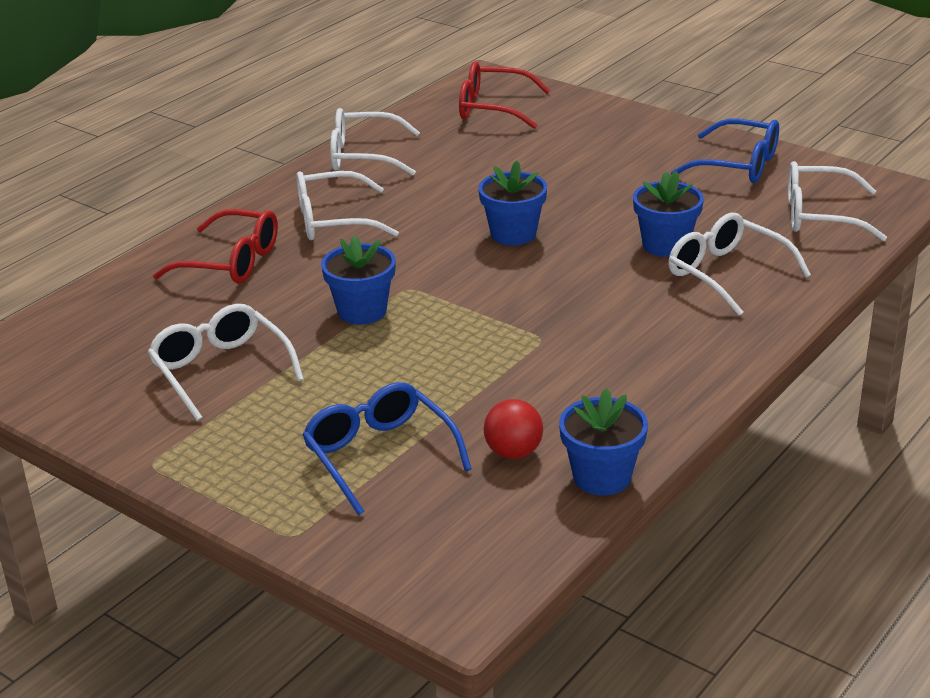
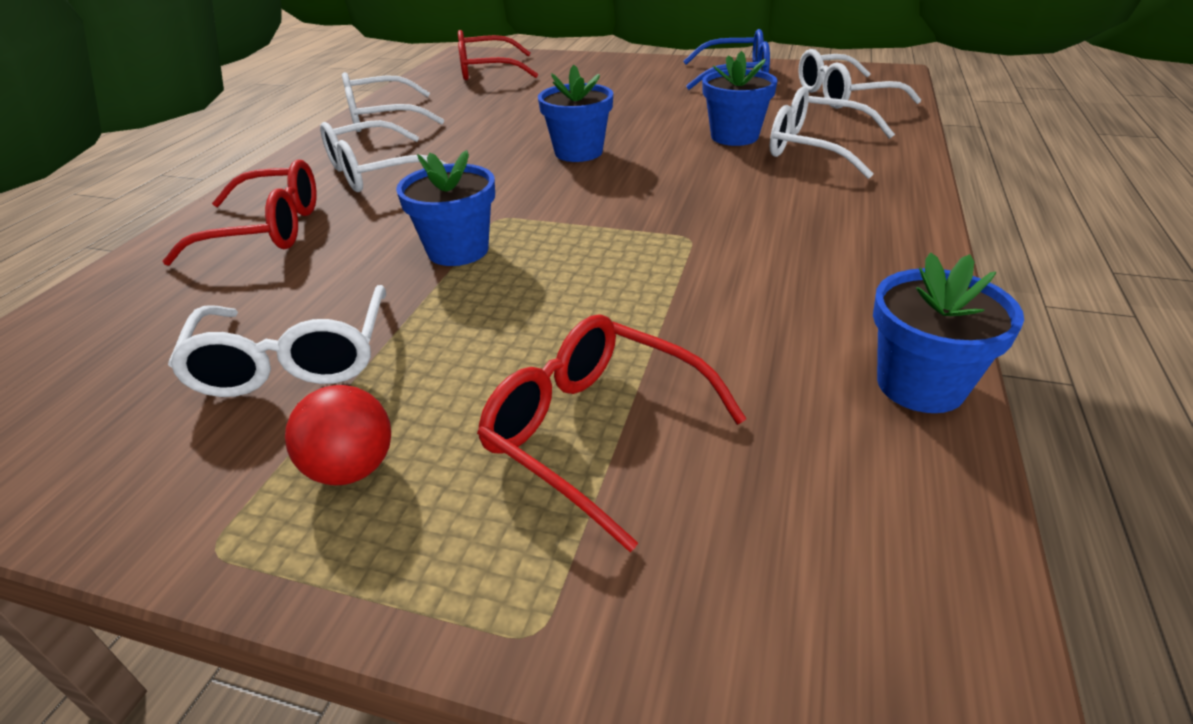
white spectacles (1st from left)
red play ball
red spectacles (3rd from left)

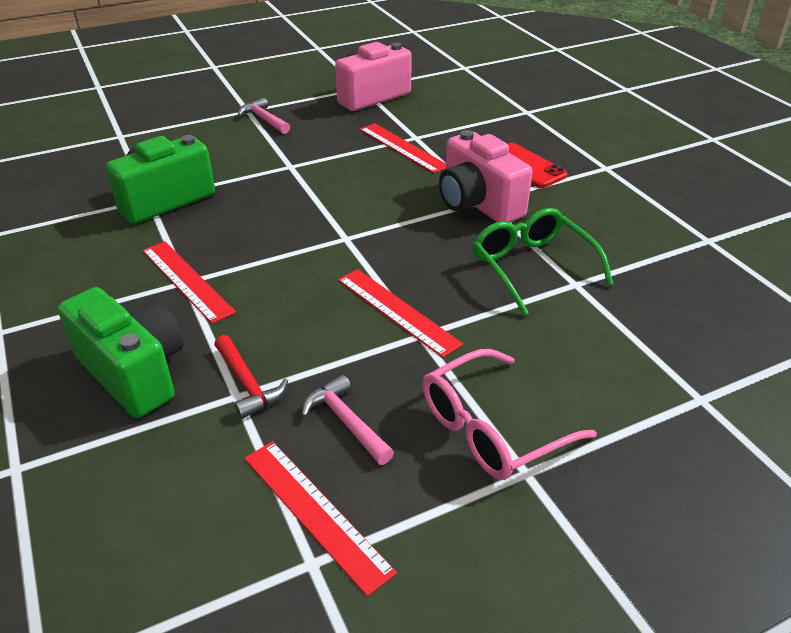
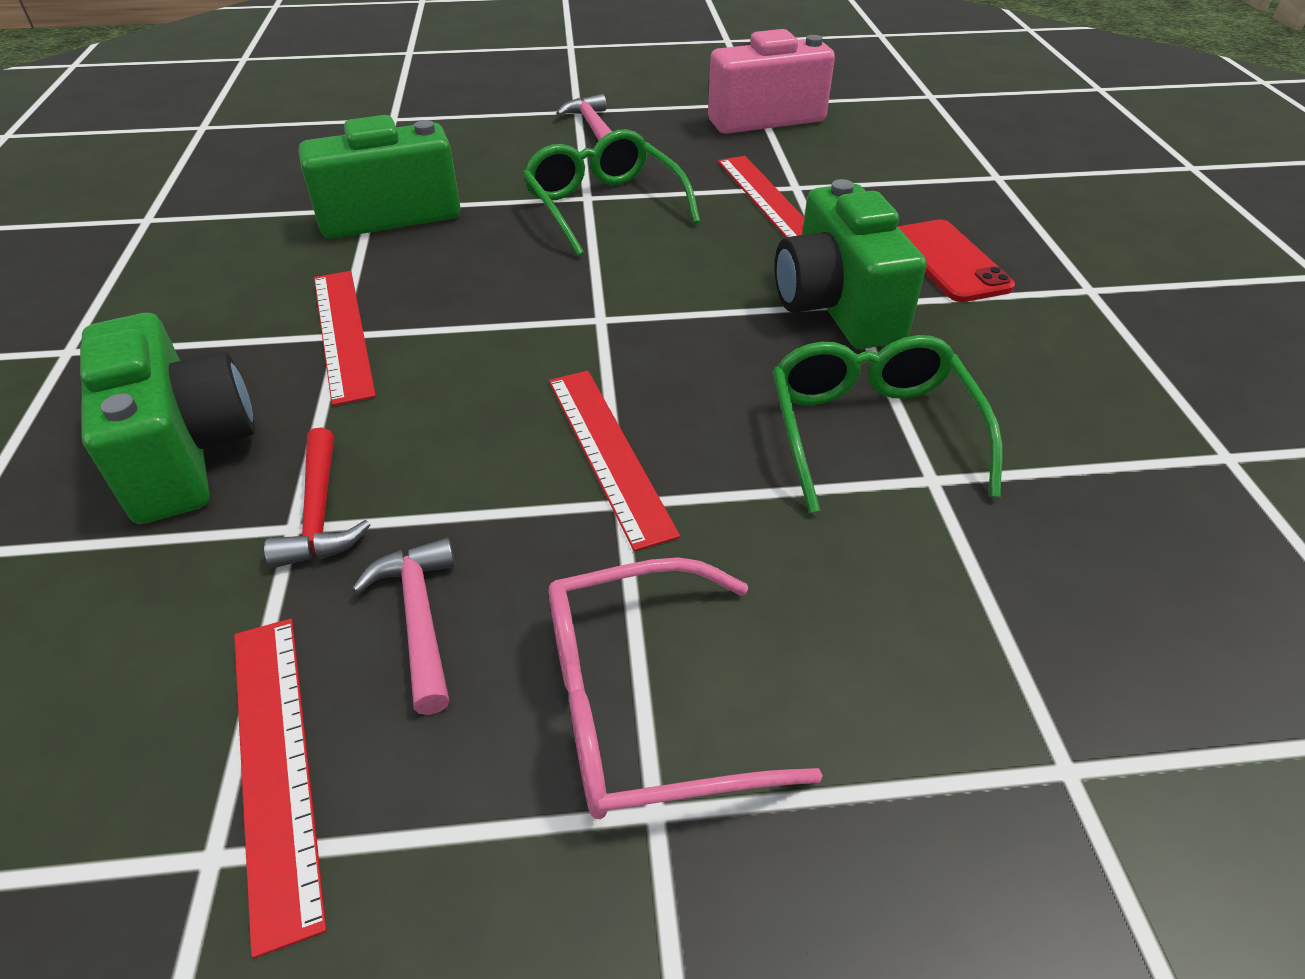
green spectacles (1st from left)
green photo camera (3rd from left)

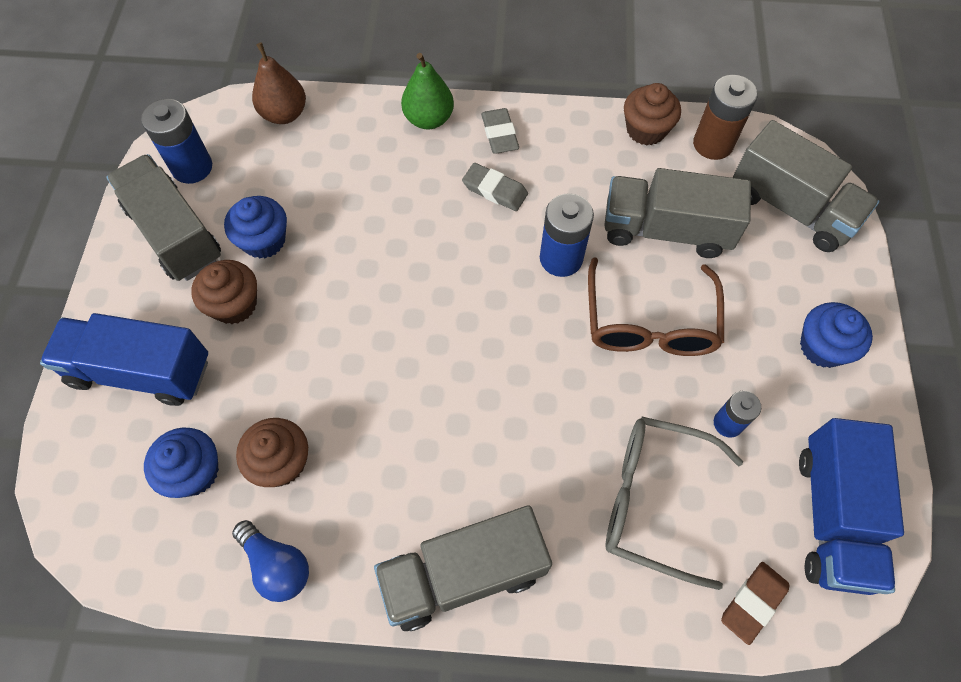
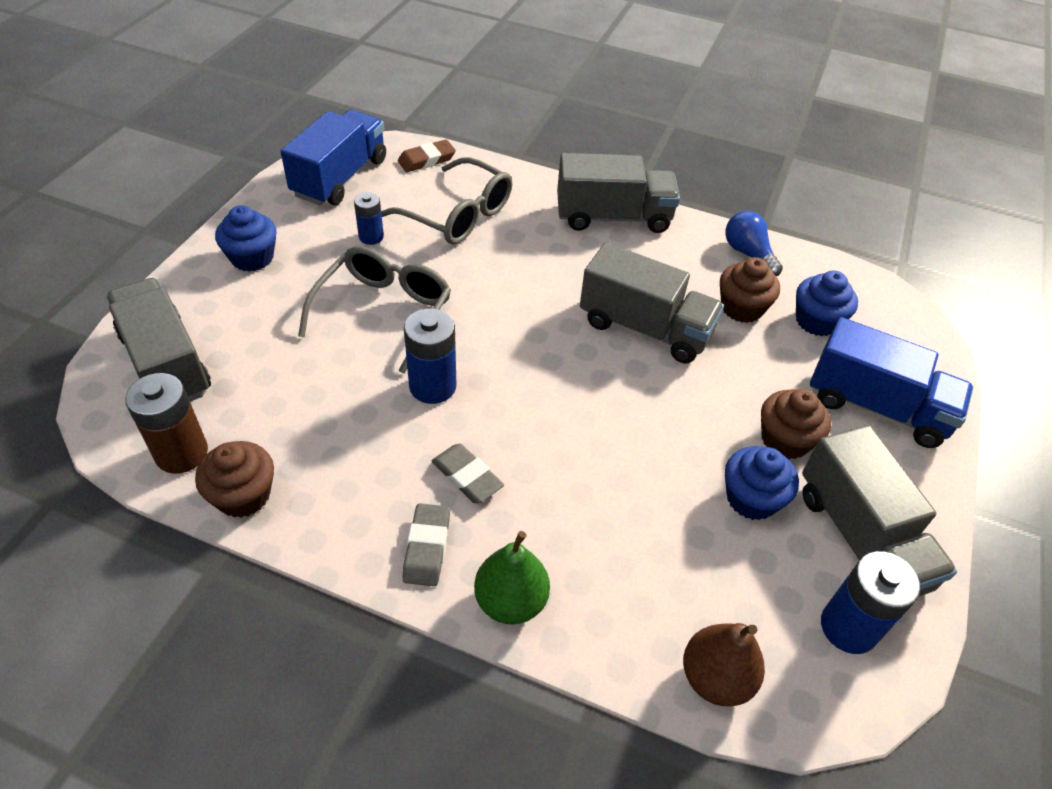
ash-grey spectacles (1st from left)
ash-grey toy truck (3rd from left)

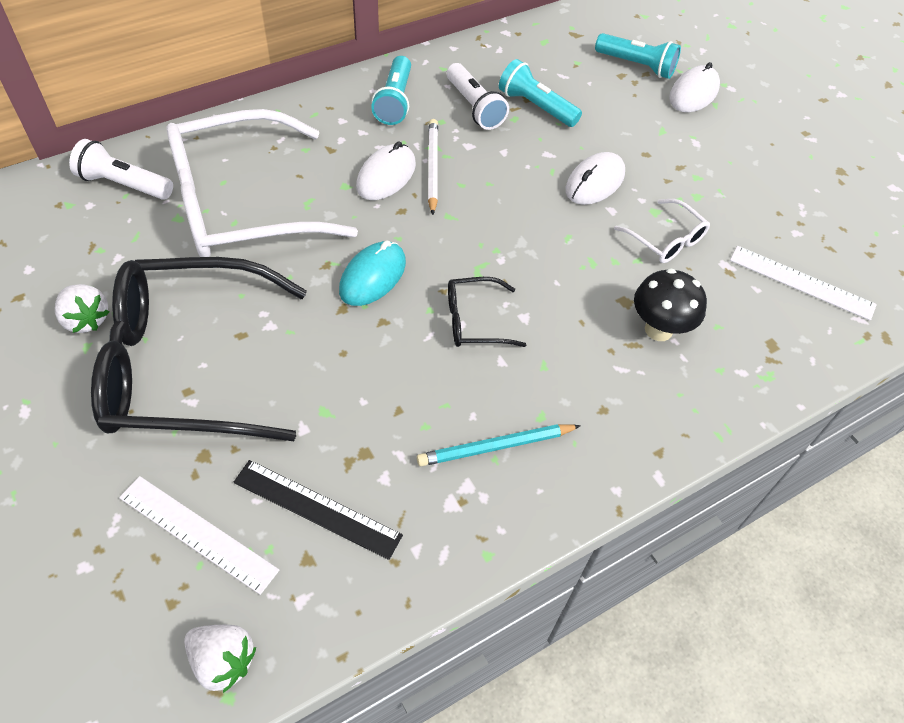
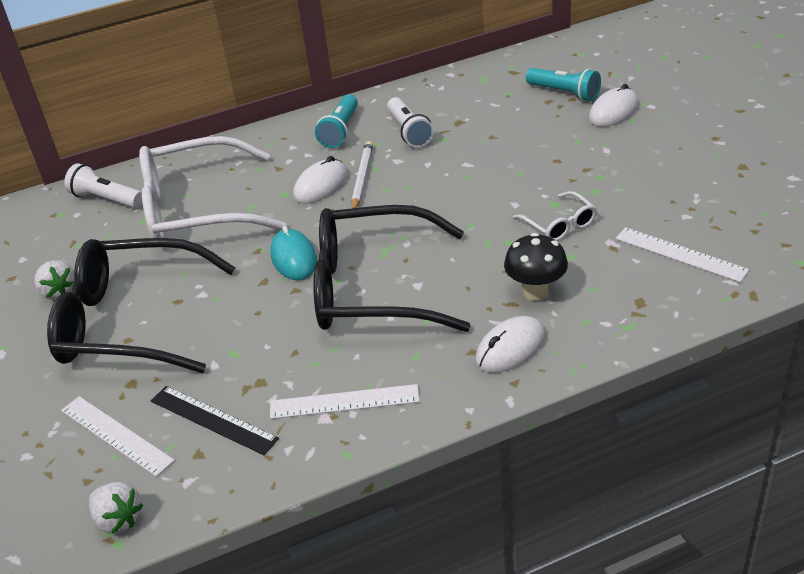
aqua computer mouse
white straightedge (2nd from left)
black spectacles (2nd from left)
white computer mouse (2nd from left)
aqua pencil
aqua flashlight (2nd from left in the first image)

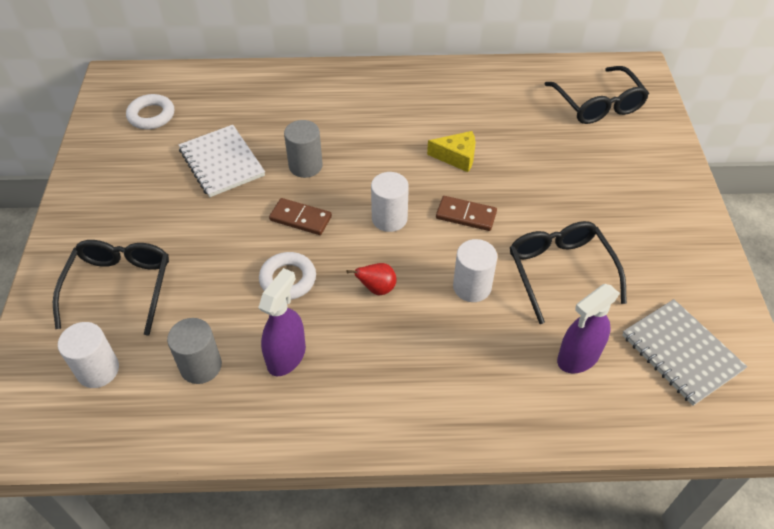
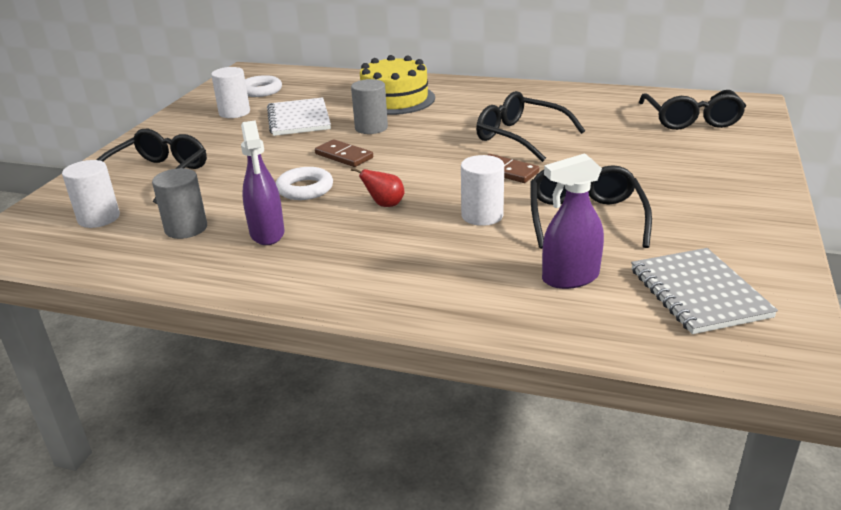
white solid cylinder (2nd from left)
purple spray cleaner (1st from left)
golden gateau
black spectacles (2nd from left)

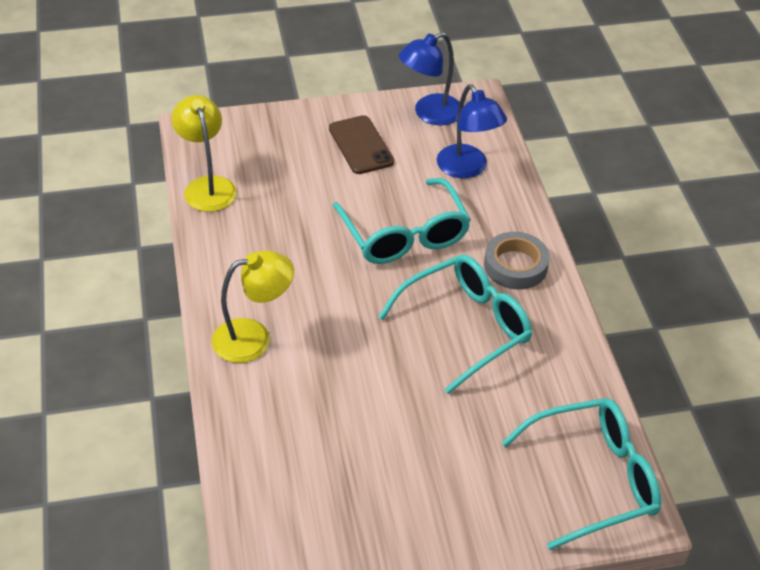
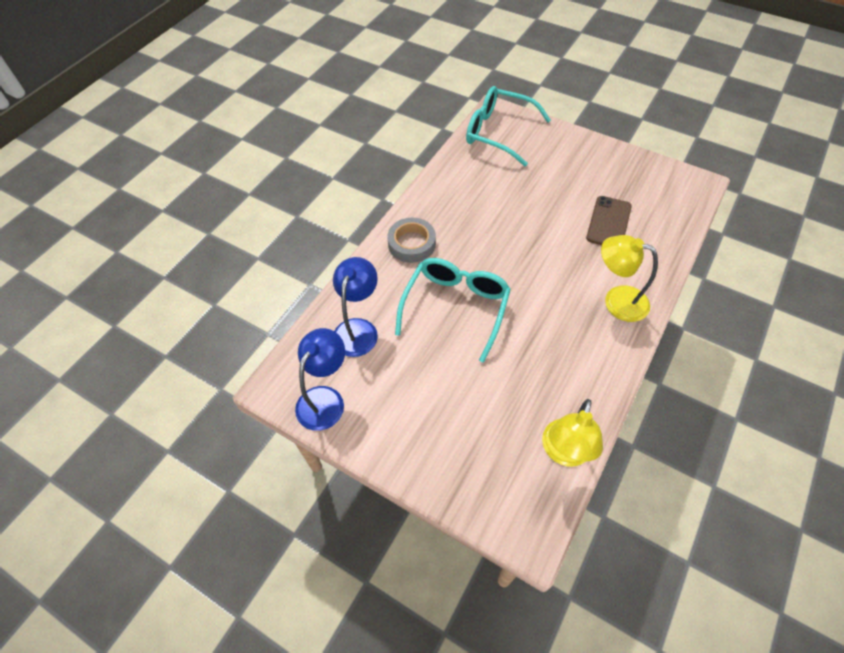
cobalt reading lamp (1st from left)
russet mobile phone
aqua spectacles (2nd from left in the first image)

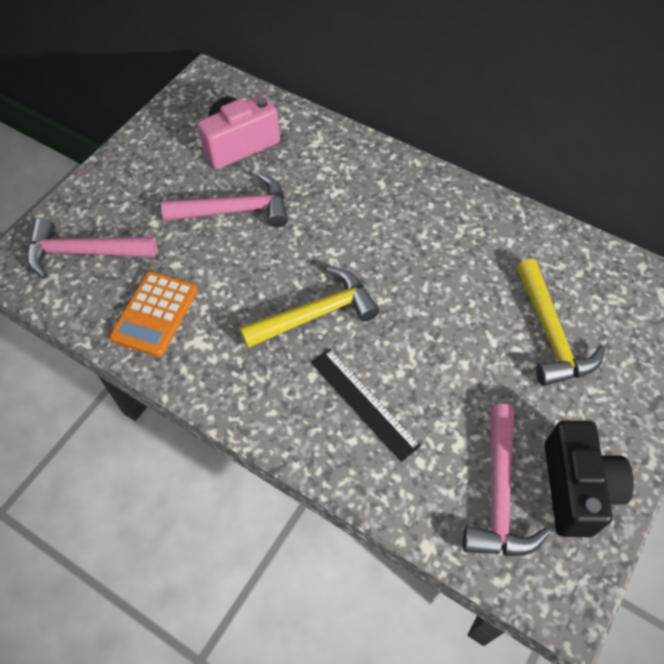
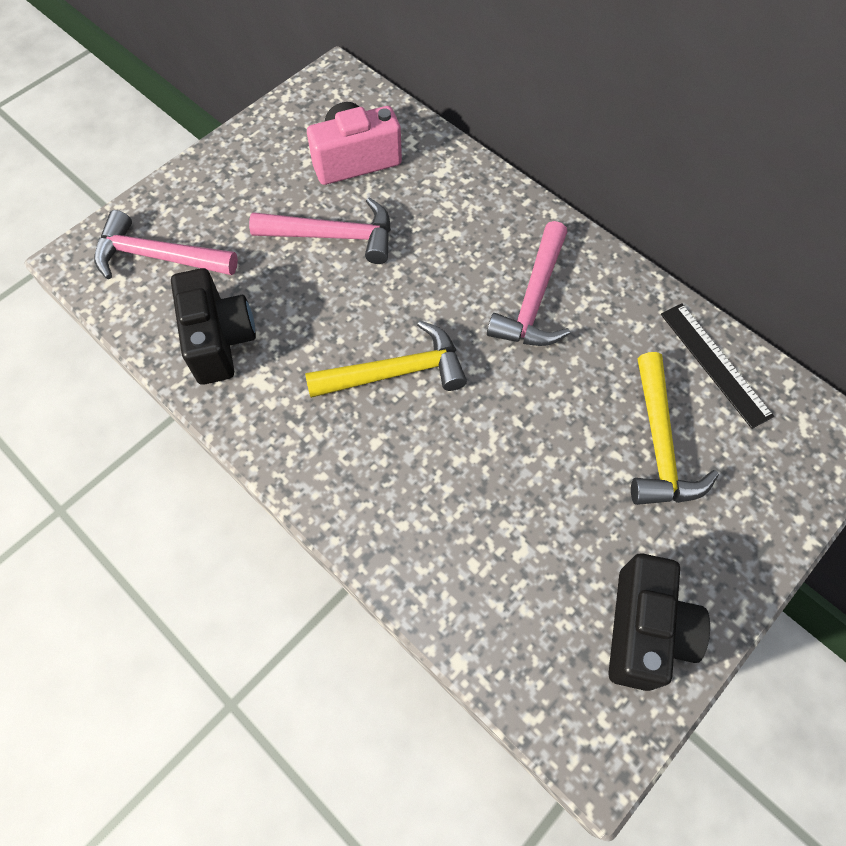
black photo camera (1st from left)
rose-pink claw hammer (3rd from left)
black straightedge

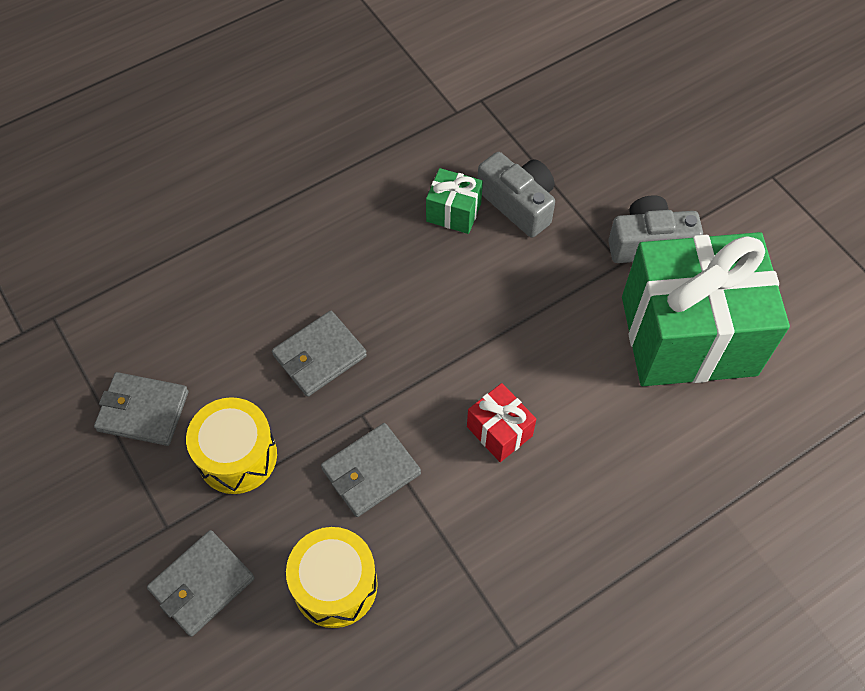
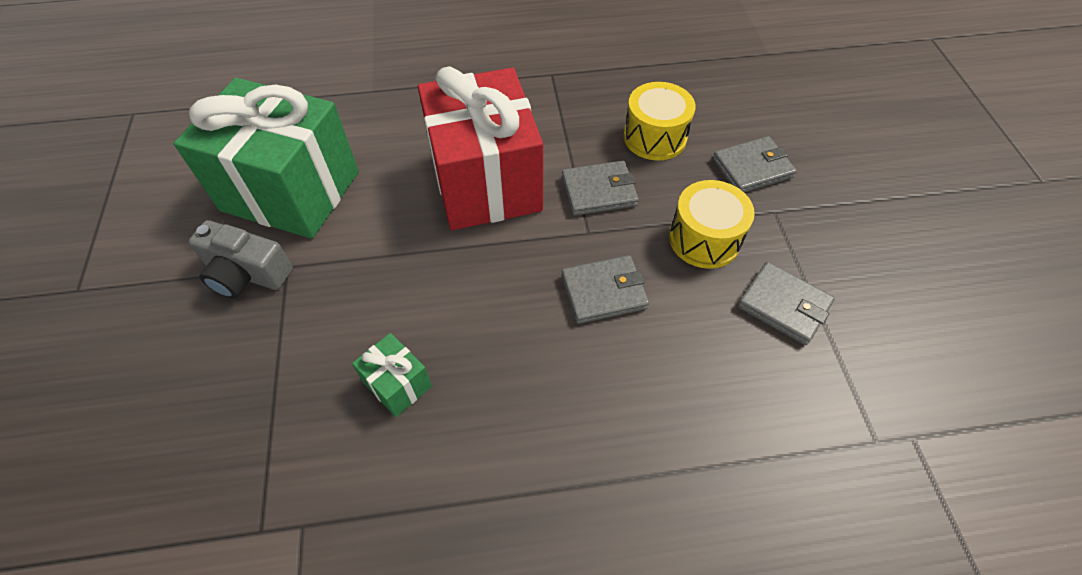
red present
ash-grey photo camera (1st from left in the first image)

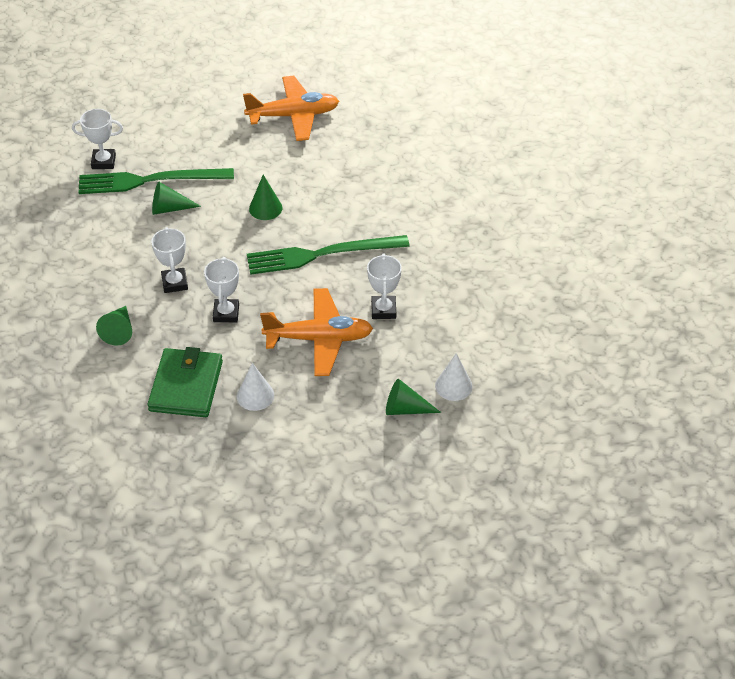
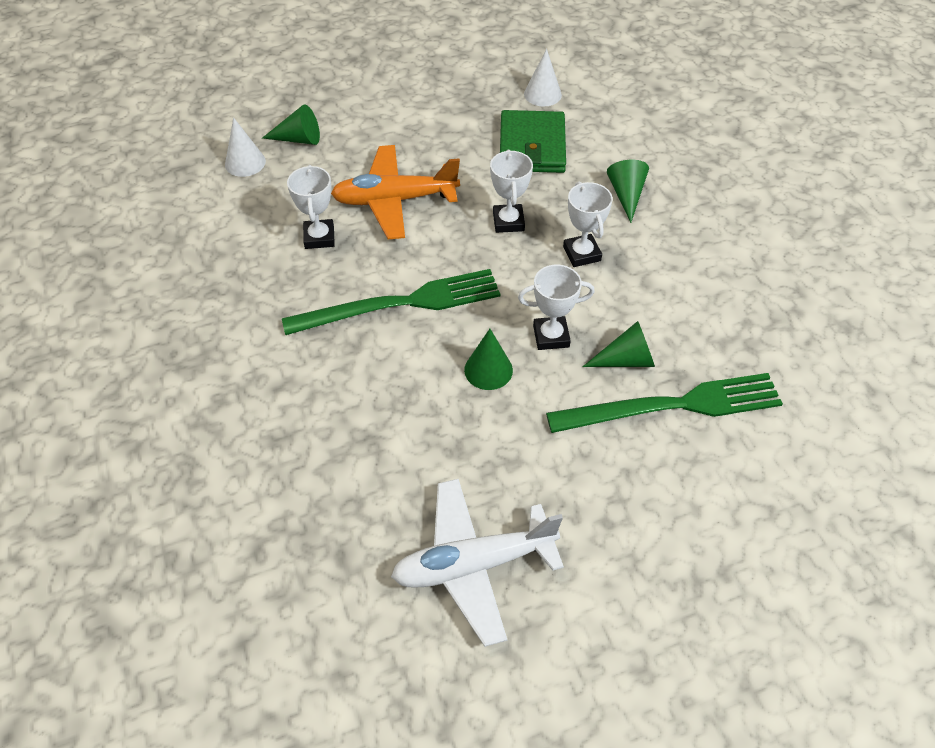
white toy plane
white trophy (3rd from left)
white cone (2nd from left)

